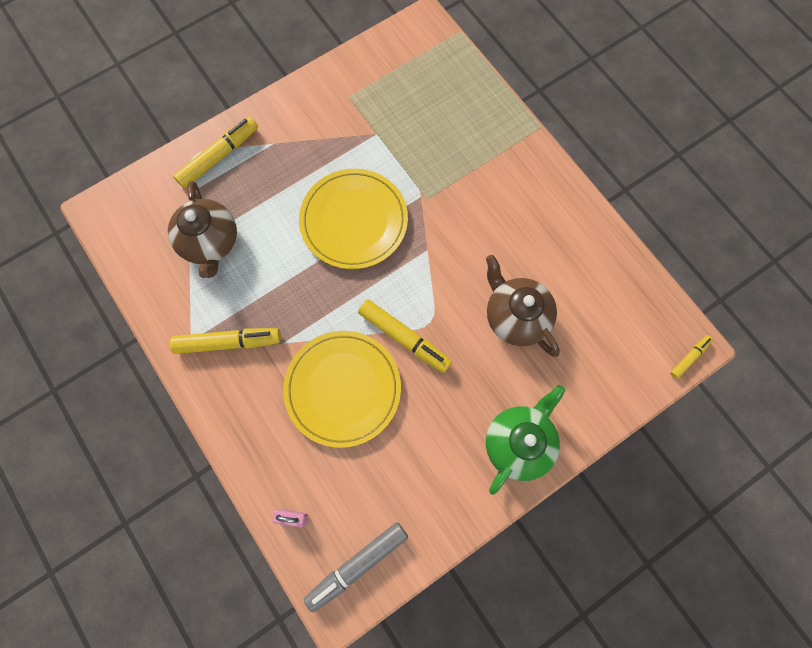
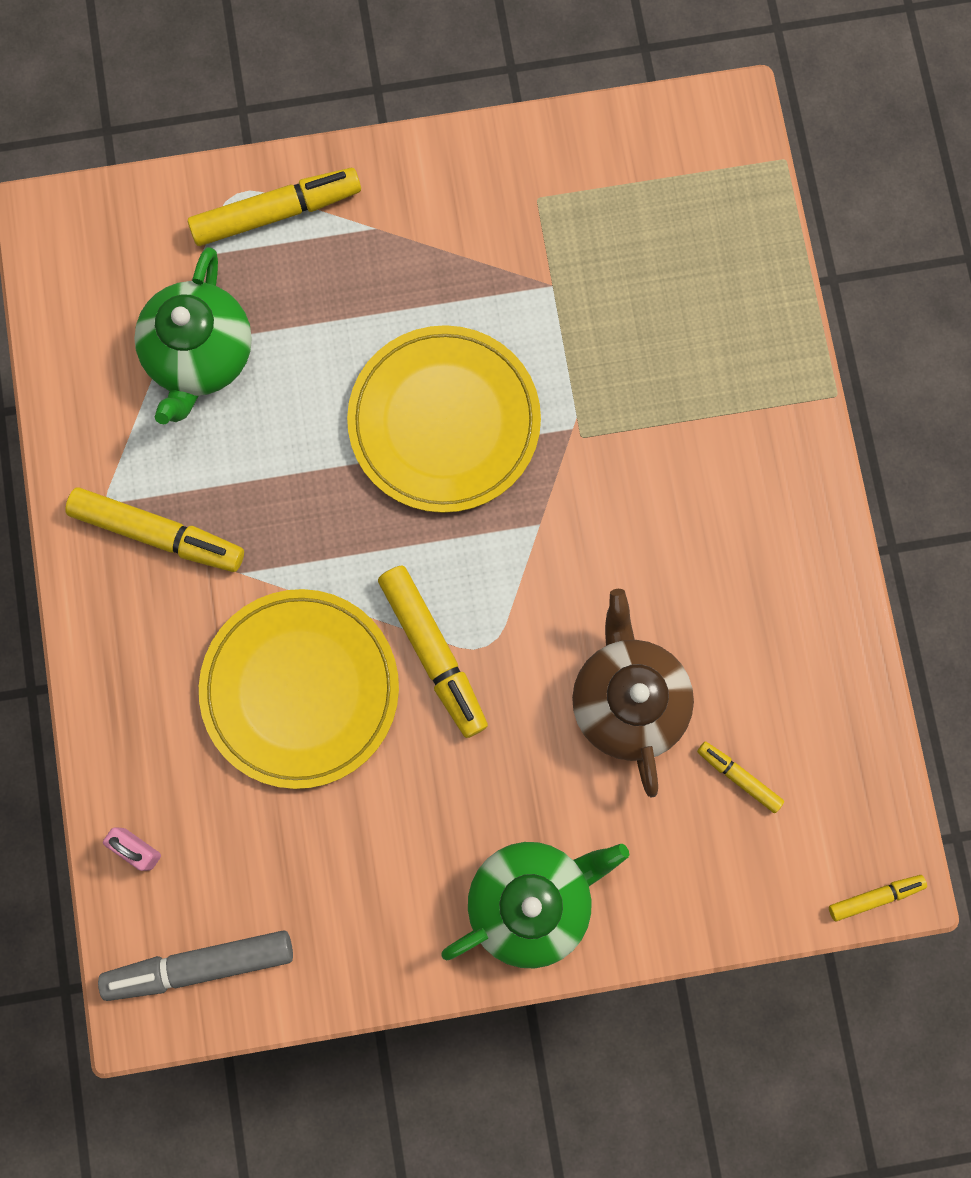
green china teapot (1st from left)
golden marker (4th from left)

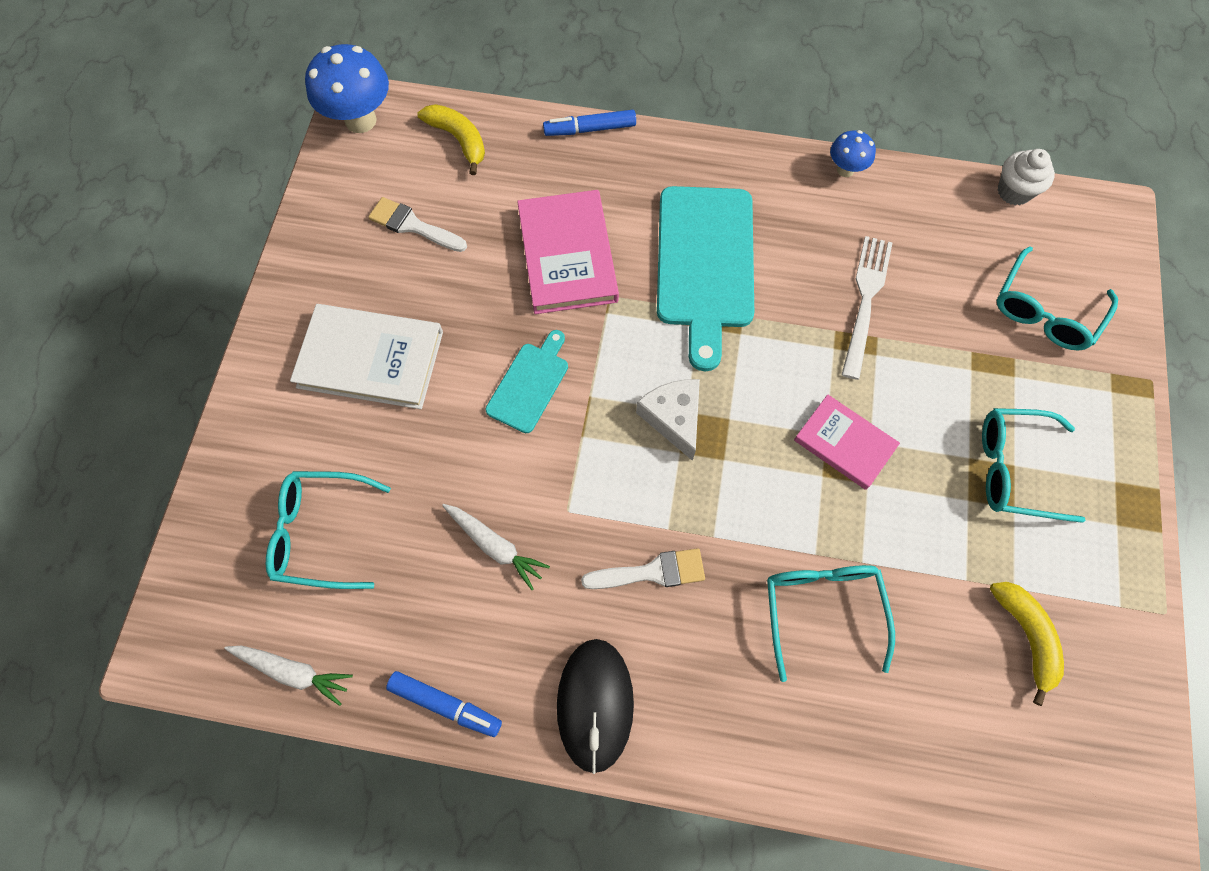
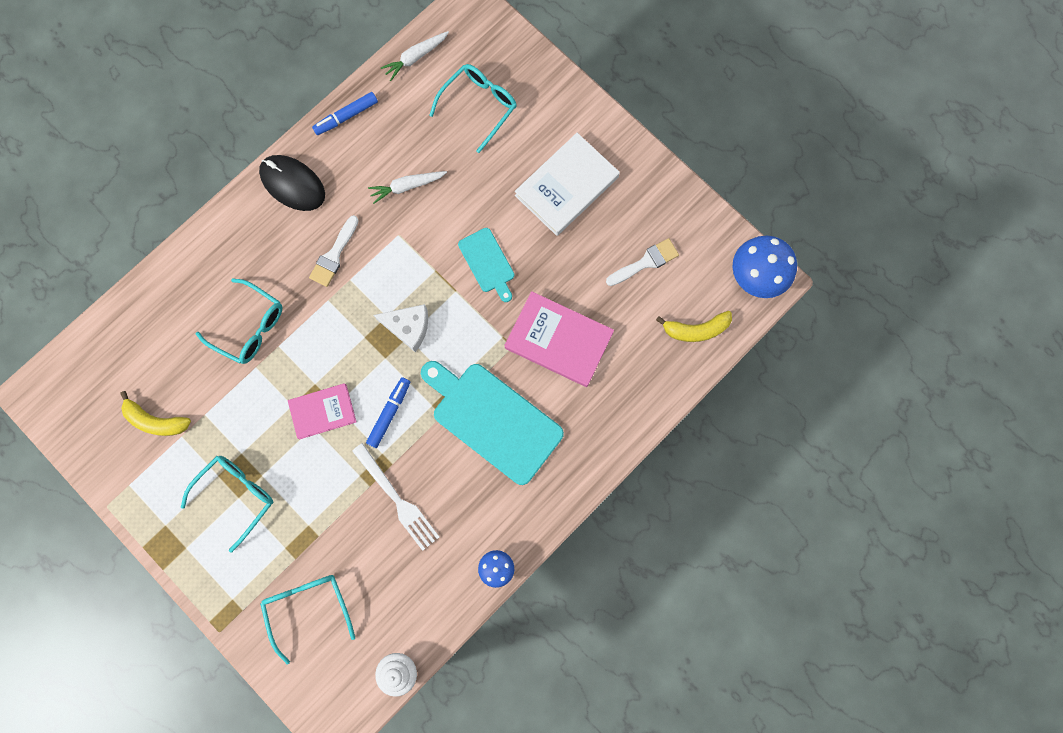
cobalt marker (2nd from left)

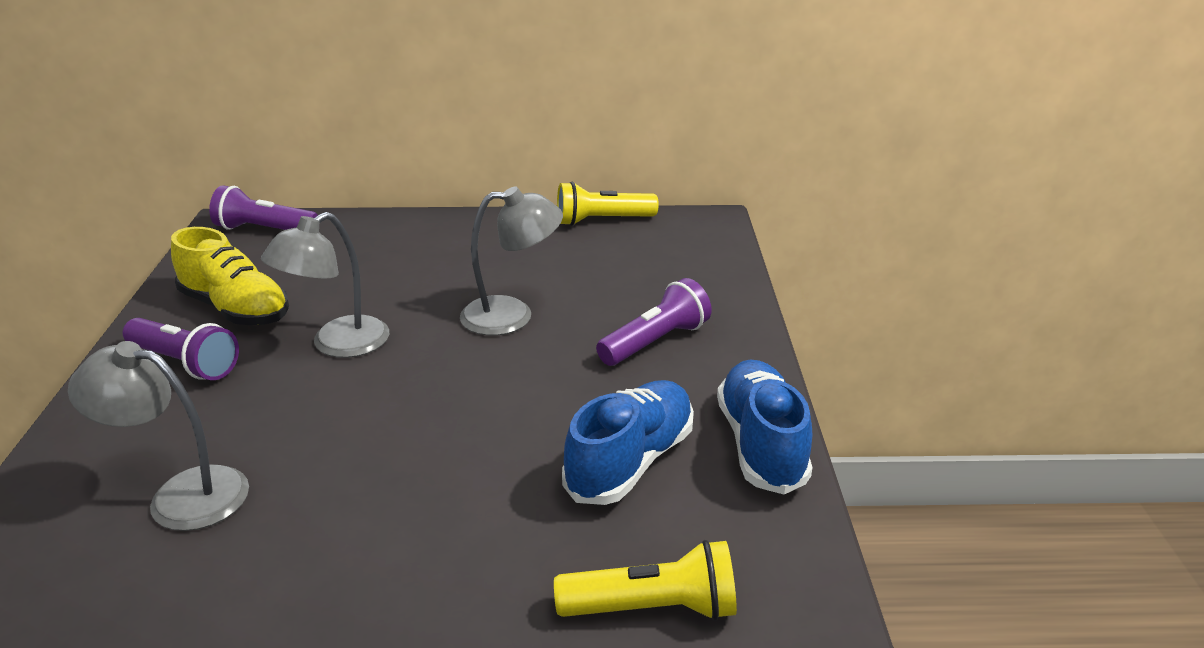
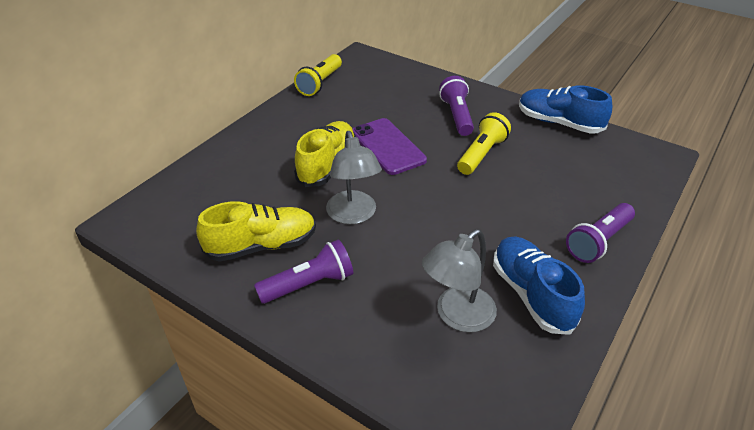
golden shoe (2nd from left)
purple mobile phone
golden flashlight (2nd from left)
cobalt shoe (1st from left)
purple flashlight (3rd from left)

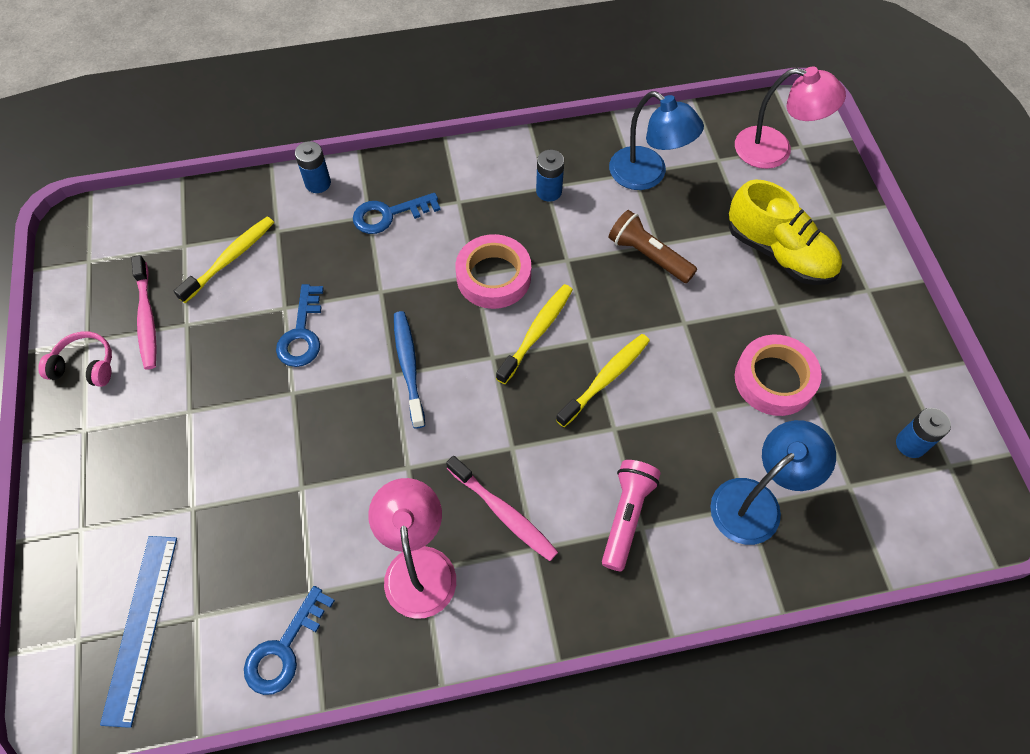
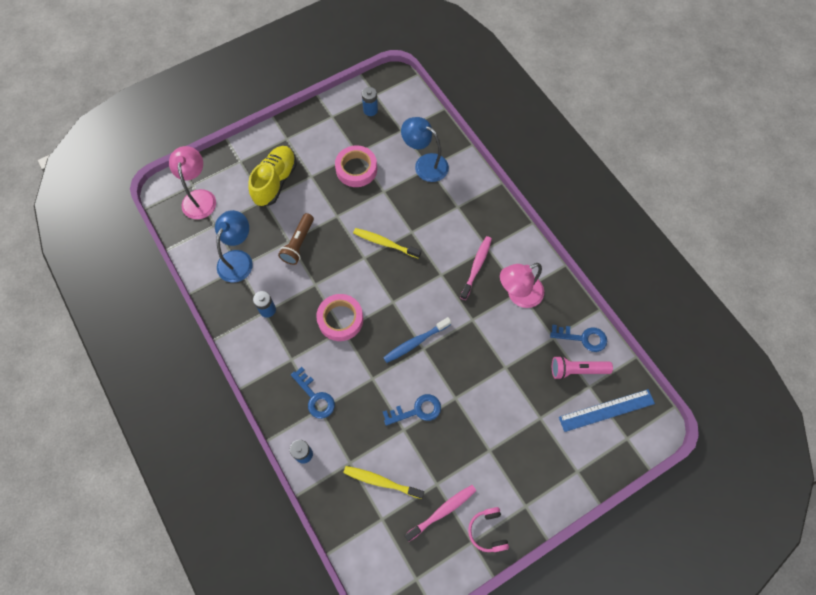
rose-pink flashlight
golden tooth brush (2nd from left in the first image)

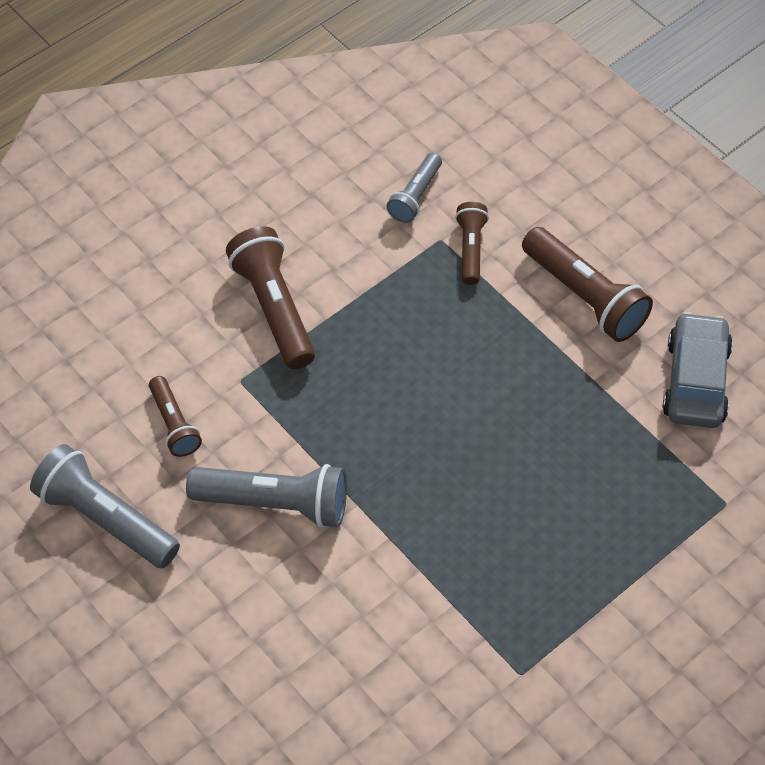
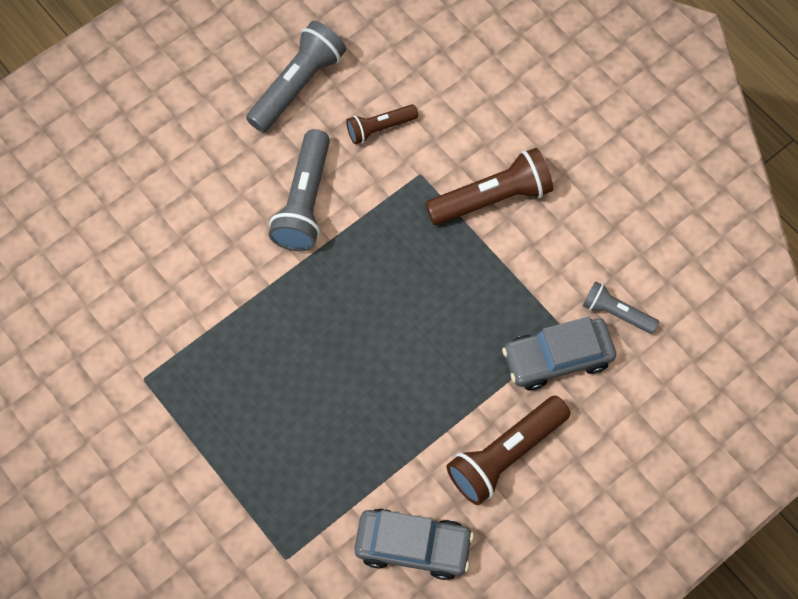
ash-grey car (2nd from left)

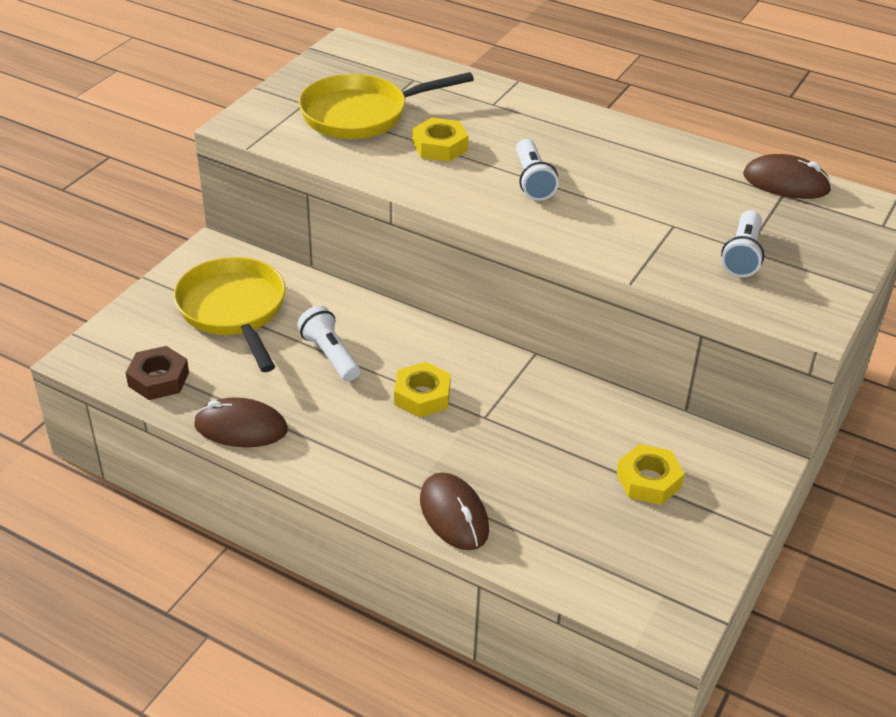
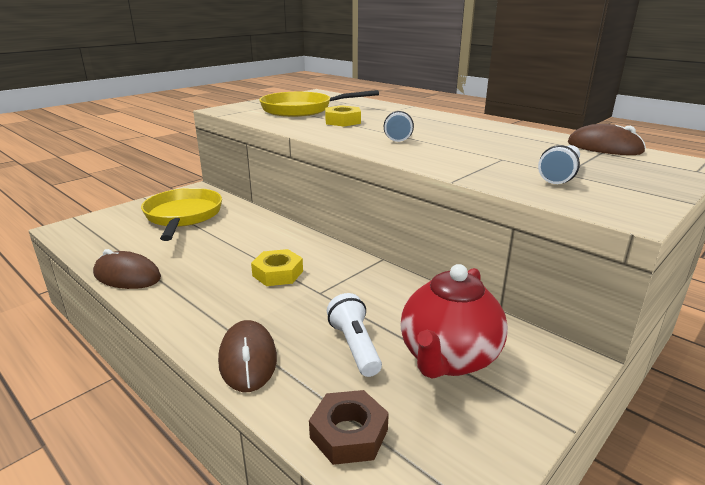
russet hex nut
white flashlight (1st from left)
red china teapot

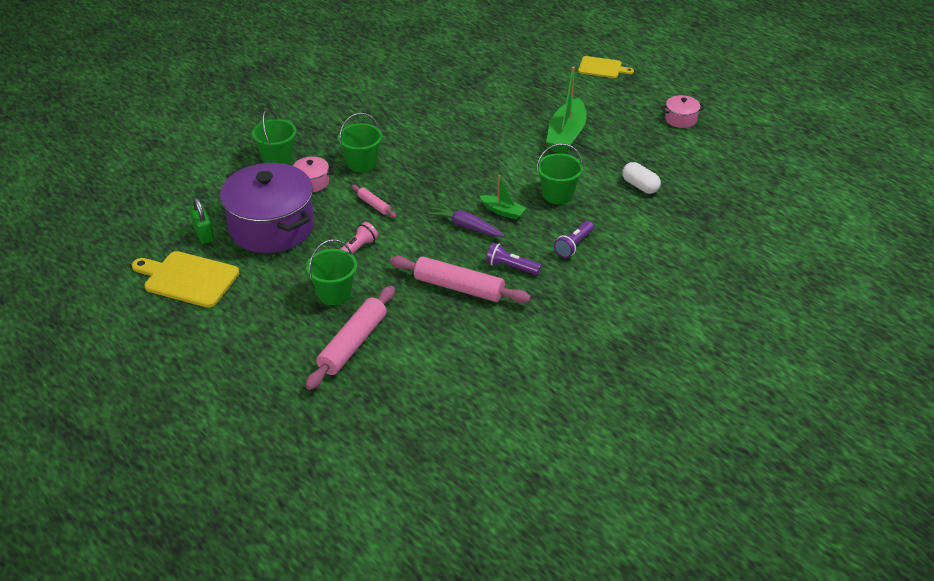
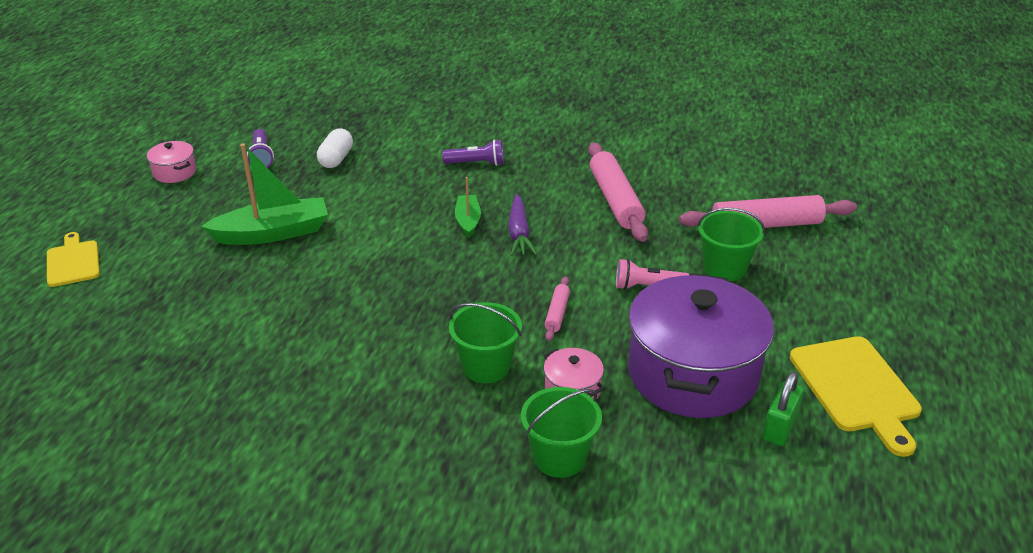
purple flashlight (1st from left)
green bucket (4th from left in the first image)

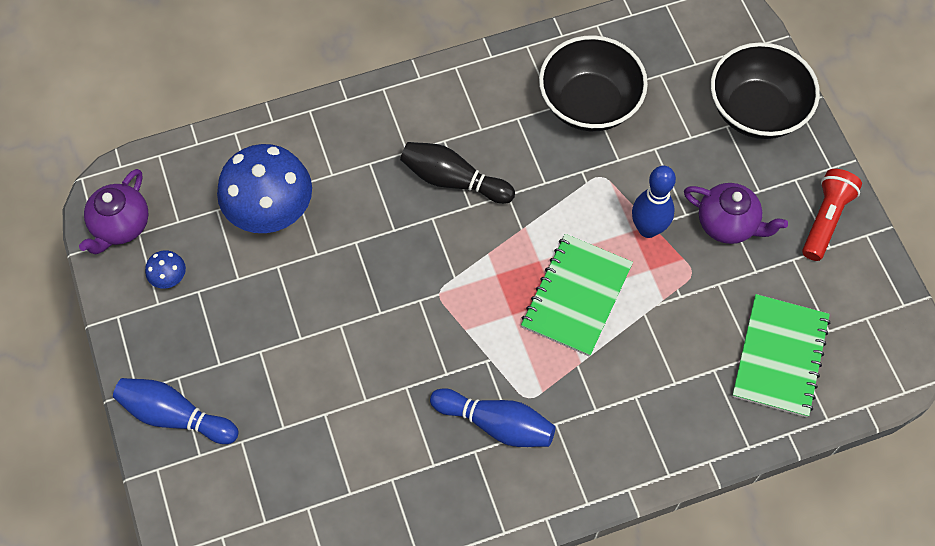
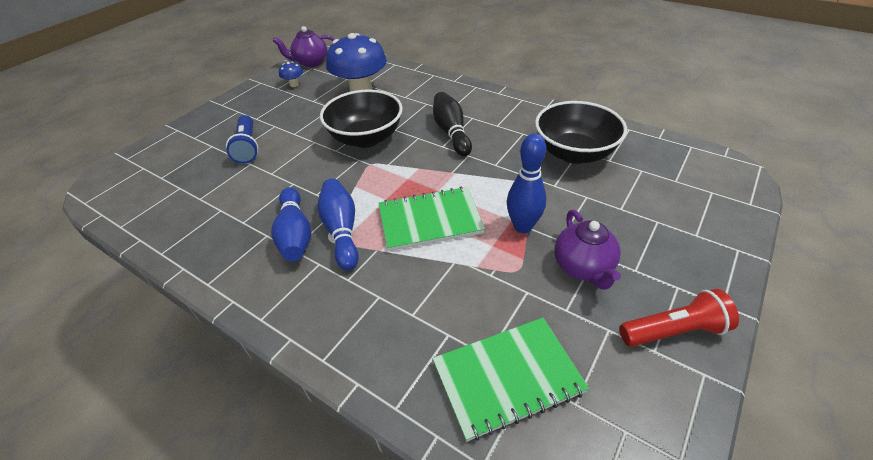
cobalt flashlight
cobalt skittle (2nd from left)
black serving bowl (1st from left)

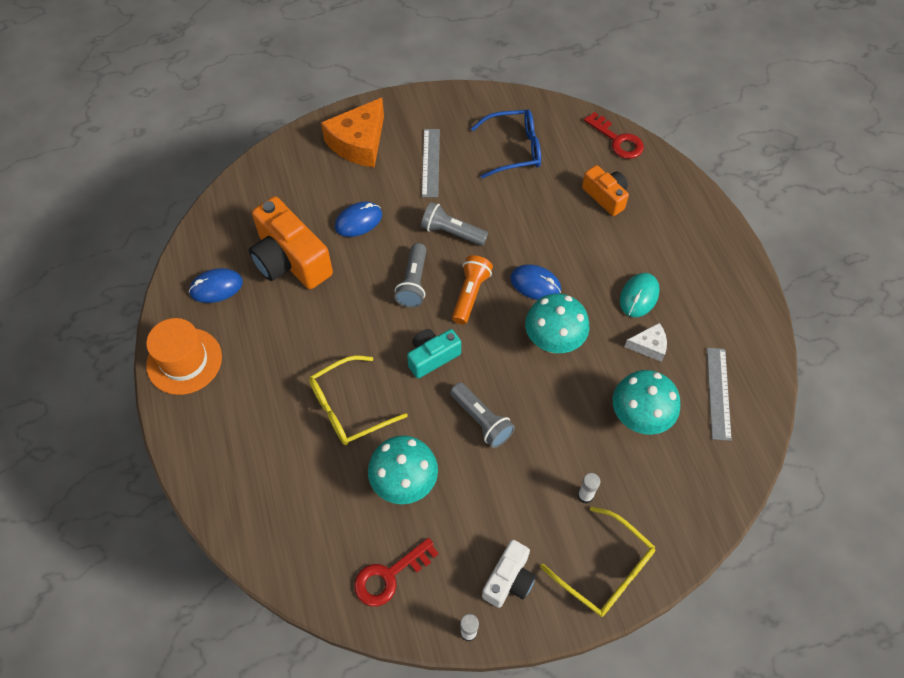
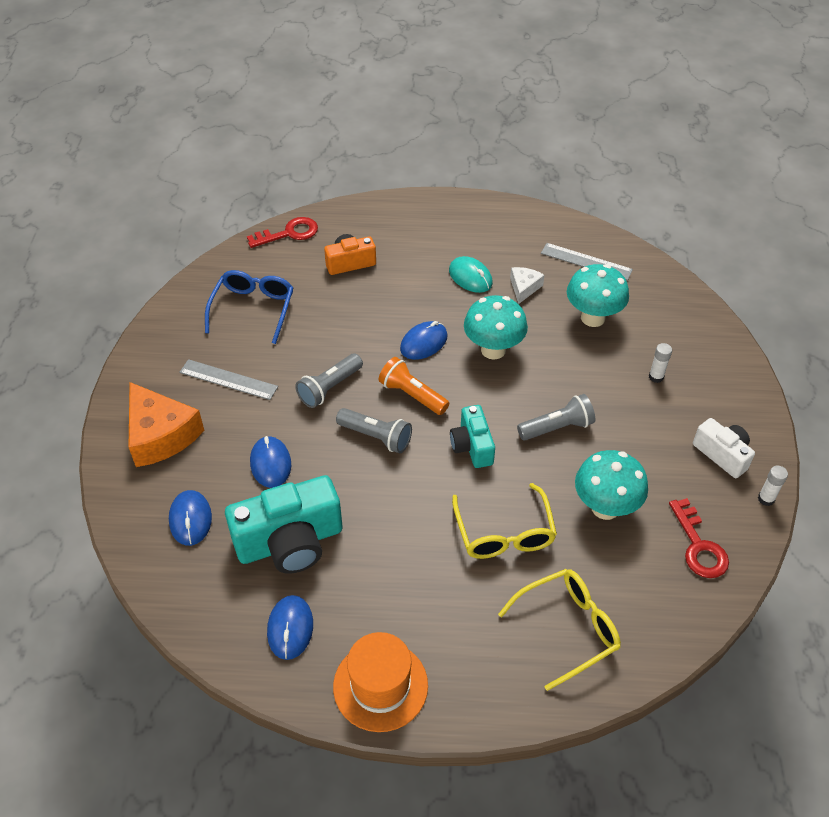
cobalt computer mouse (1st from left)
aqua photo camera (1st from left)
golden spectacles (2nd from left)

